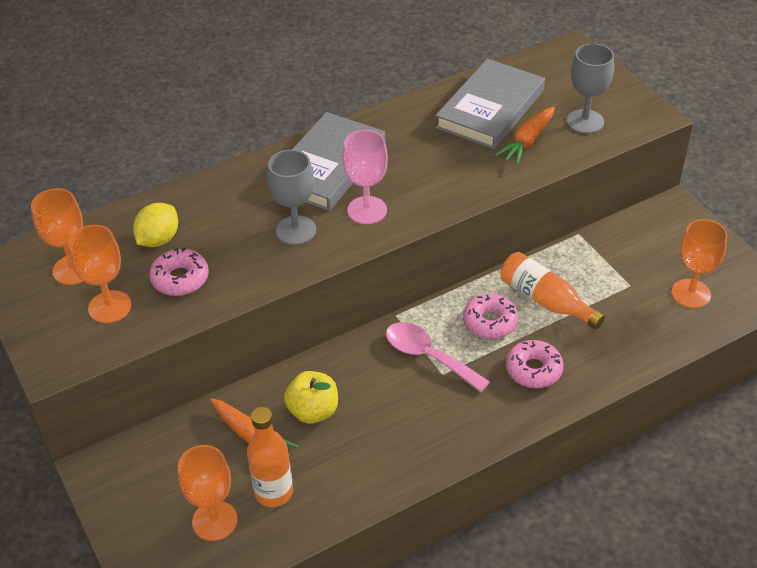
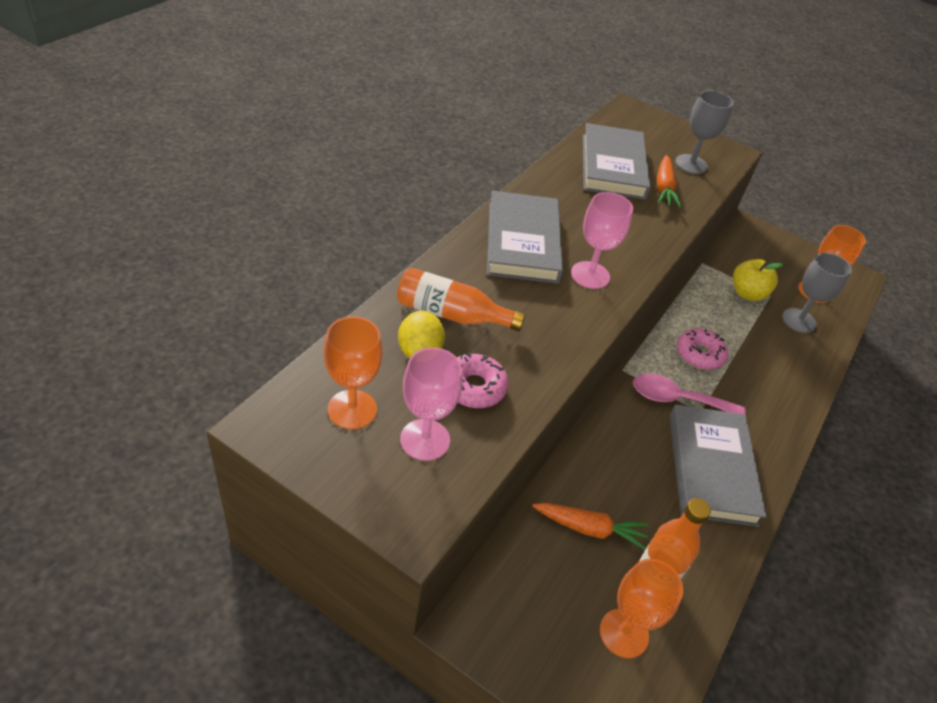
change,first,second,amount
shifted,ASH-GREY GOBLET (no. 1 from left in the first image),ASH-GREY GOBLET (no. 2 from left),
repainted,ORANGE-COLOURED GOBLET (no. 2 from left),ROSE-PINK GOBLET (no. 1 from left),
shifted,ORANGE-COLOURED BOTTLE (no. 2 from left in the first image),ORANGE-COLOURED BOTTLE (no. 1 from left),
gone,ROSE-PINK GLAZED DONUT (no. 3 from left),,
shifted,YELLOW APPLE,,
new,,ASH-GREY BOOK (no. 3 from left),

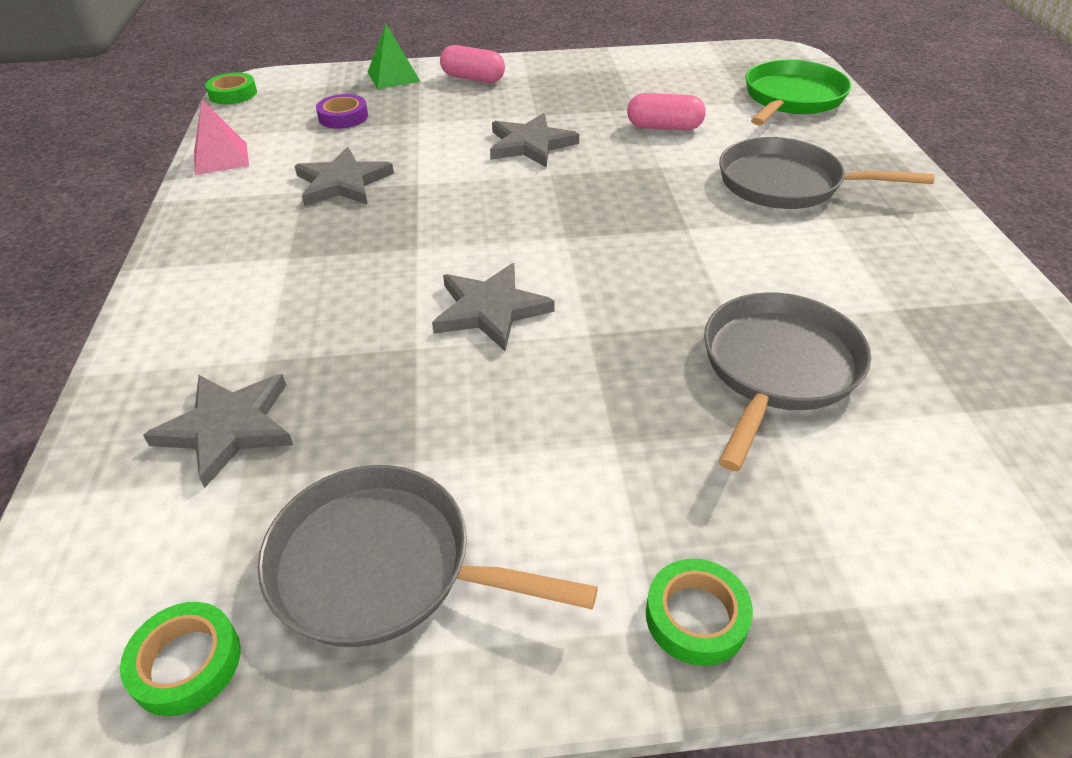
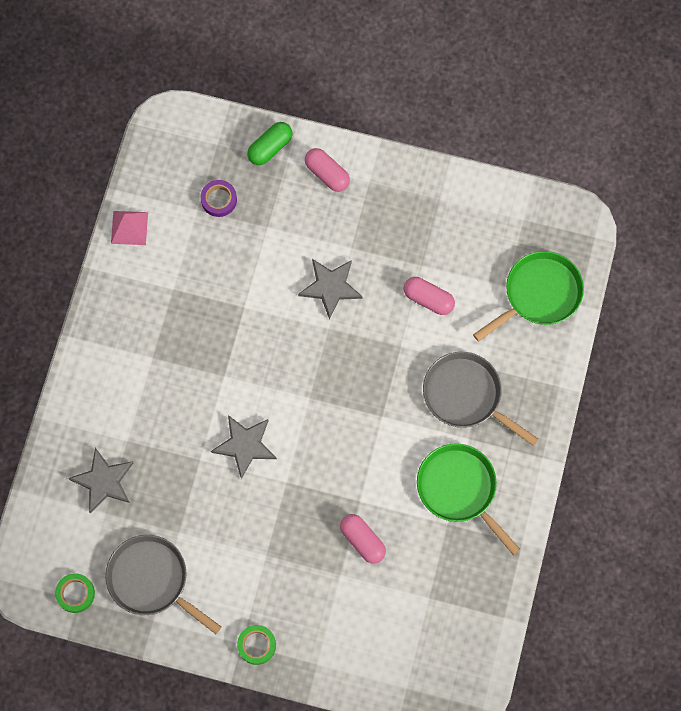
change,first,second,amount
swapped,GREEN PYRAMID SHAPE,GREEN CAPSULE,
gone,GREEN ROLL OF TAPE (no. 2 from left),,
gone,ASH-GREY FIVE-POINTED STAR (no. 2 from left),,
swapped,ASH-GREY PAN (no. 2 from left),ROSE-PINK CAPSULE (no. 2 from left),
new,,GREEN PAN (no. 1 from left),

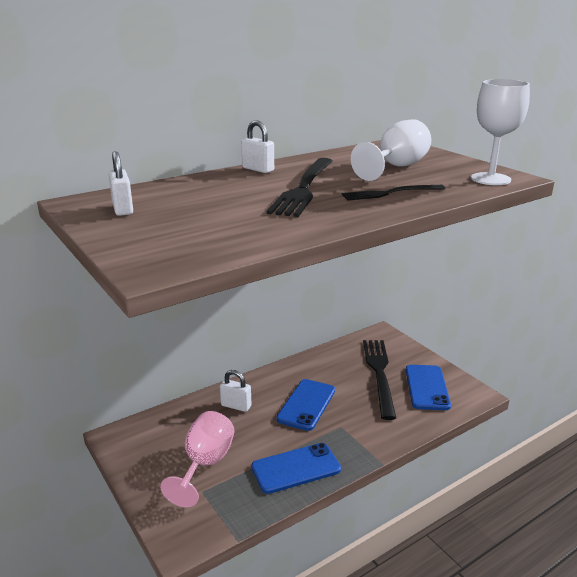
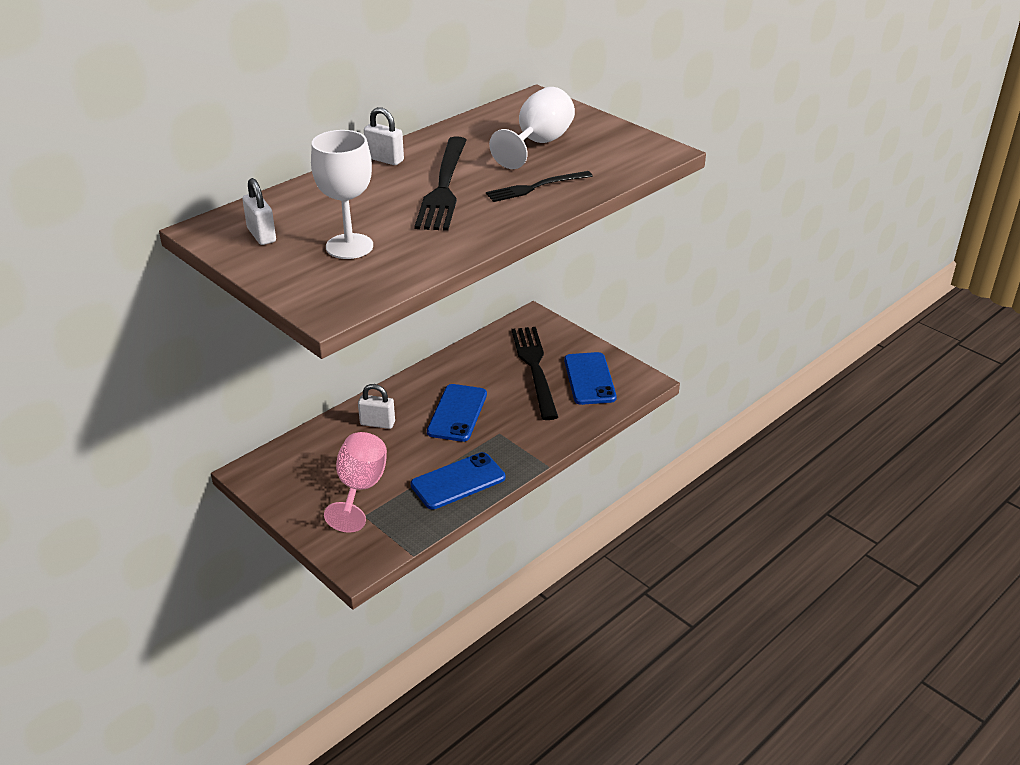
change,first,second,amount
shifted,SNOW-WHITE GOBLET (no. 2 from left in the first image),SNOW-WHITE GOBLET (no. 1 from left),

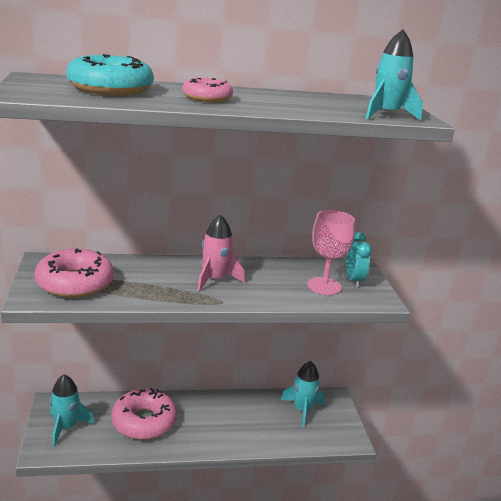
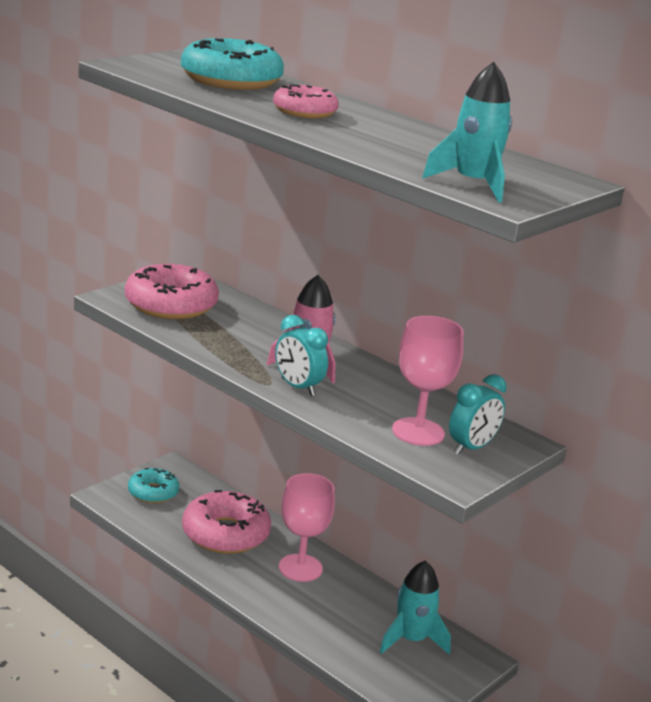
change,first,second,amount
swapped,TEAL ROCKET (no. 1 from left),TEAL GLAZED DONUT (no. 1 from left),
new,,TEAL CLOCK (no. 1 from left),
new,,ROSE-PINK GOBLET (no. 1 from left),

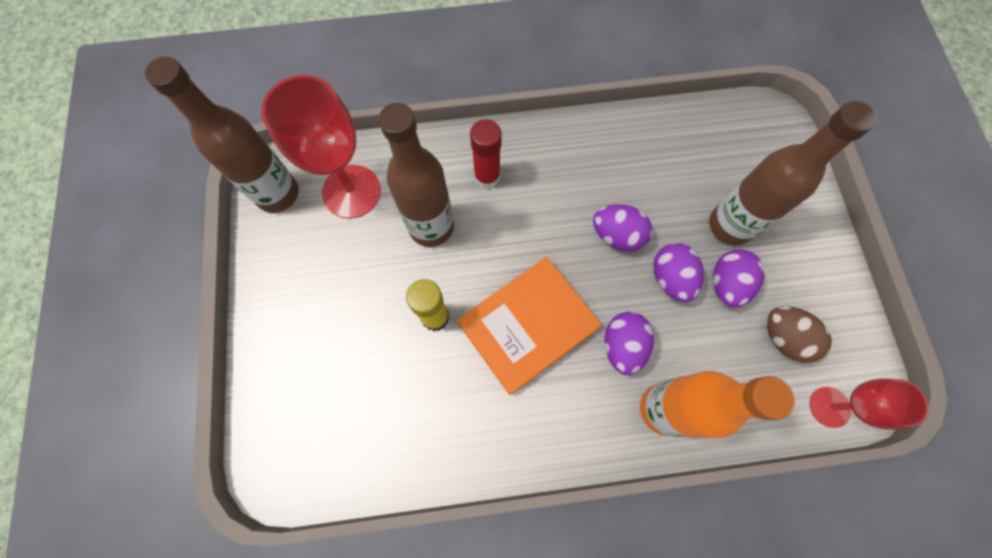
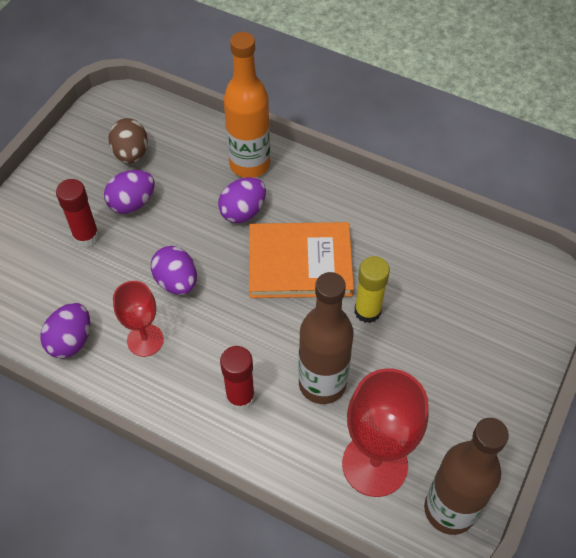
change,first,second,amount
swapped,RUSSET BOTTLE (no. 3 from left),RED GLUE (no. 1 from left),
shifted,PURPLE EGG SHAPE (no. 3 from left in the first image),PURPLE EGG SHAPE (no. 1 from left),
shifted,RED GOBLET (no. 2 from left in the first image),RED GOBLET (no. 1 from left),

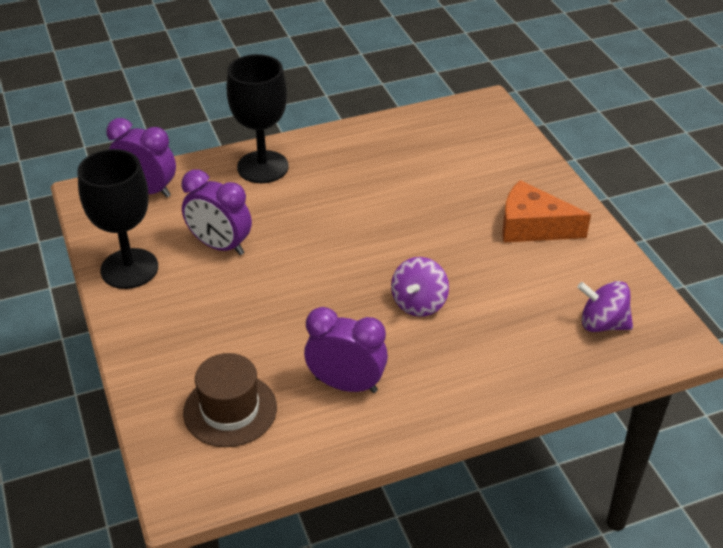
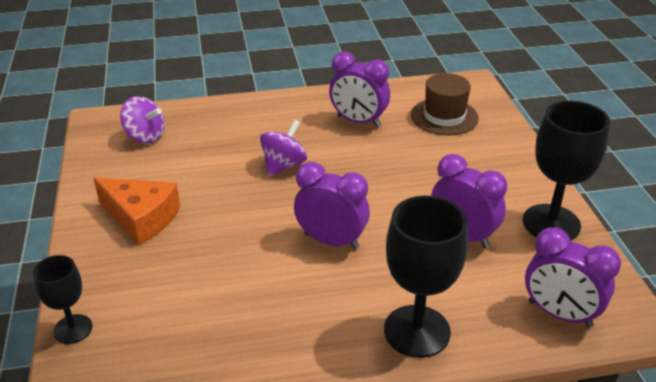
change,first,second,amount
new,,PURPLE CLOCK (no. 1 from left),
new,,JET-BLACK GOBLET (no. 1 from left),

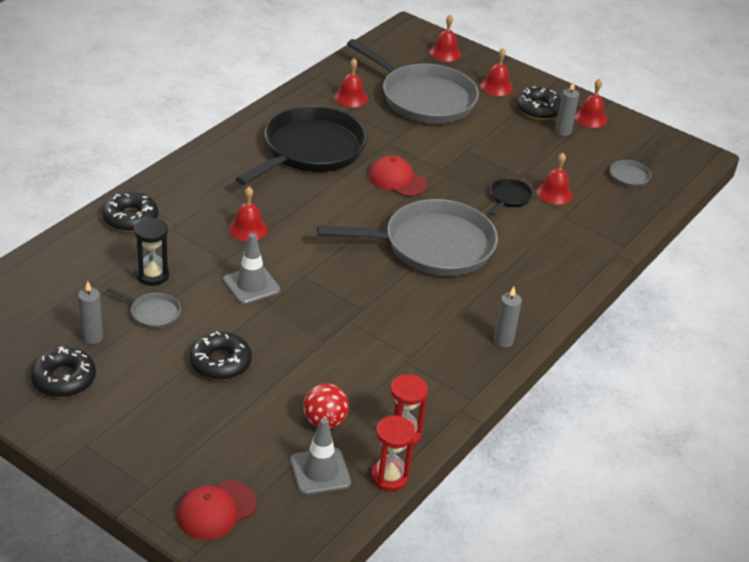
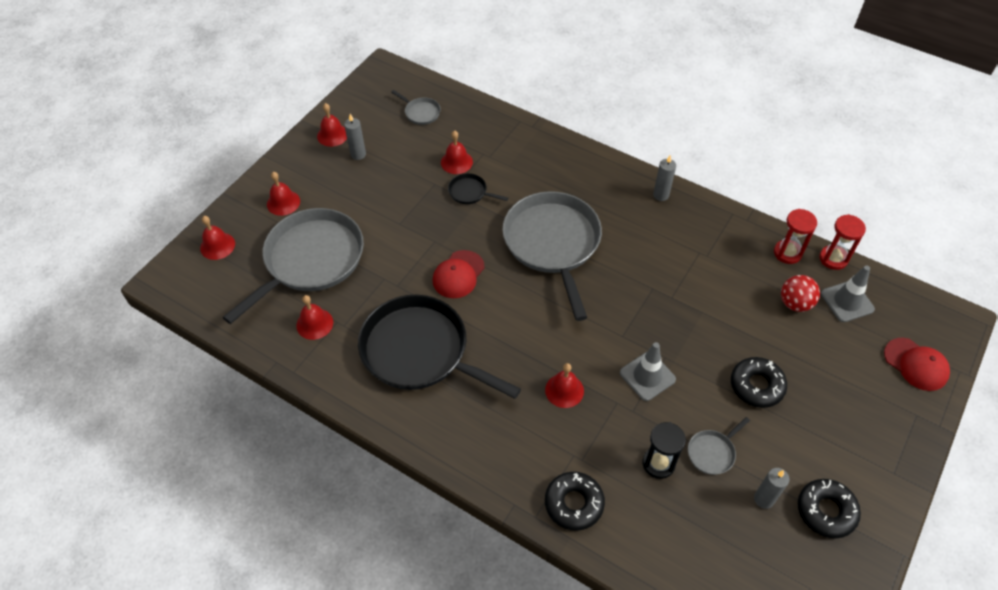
change,first,second,amount
gone,JET-BLACK GLAZED DONUT (no. 4 from left),,
rotated,ASH-GREY PAN (no. 1 from left in the first image),ASH-GREY PAN (no. 4 from left),150 degrees counterclockwise

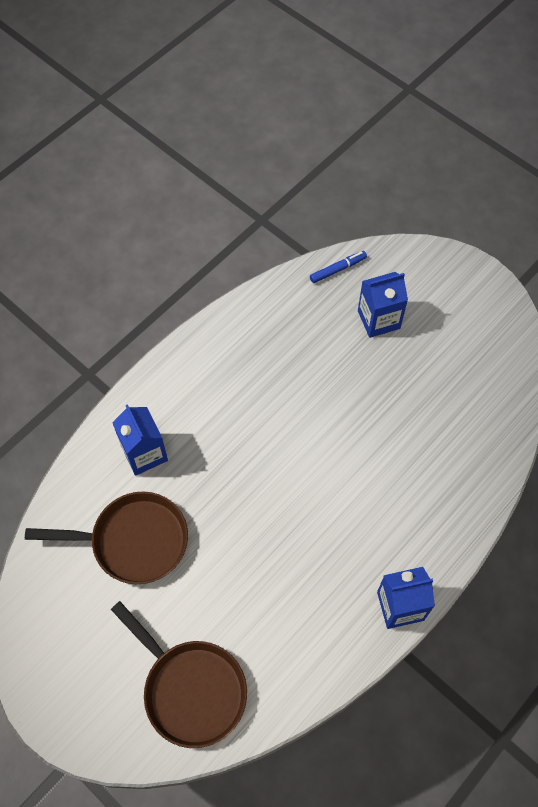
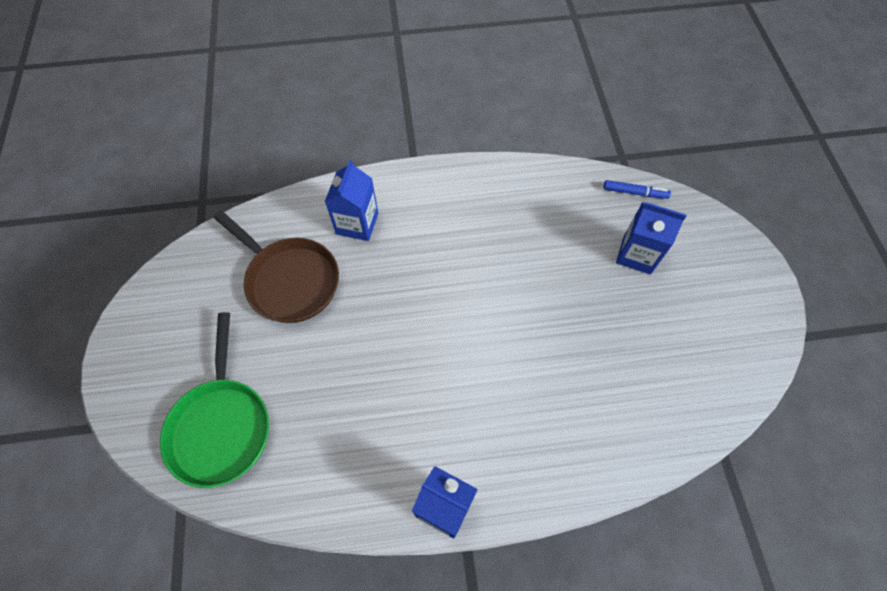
change,first,second,amount
repainted,RUSSET PAN (no. 2 from left),GREEN PAN,

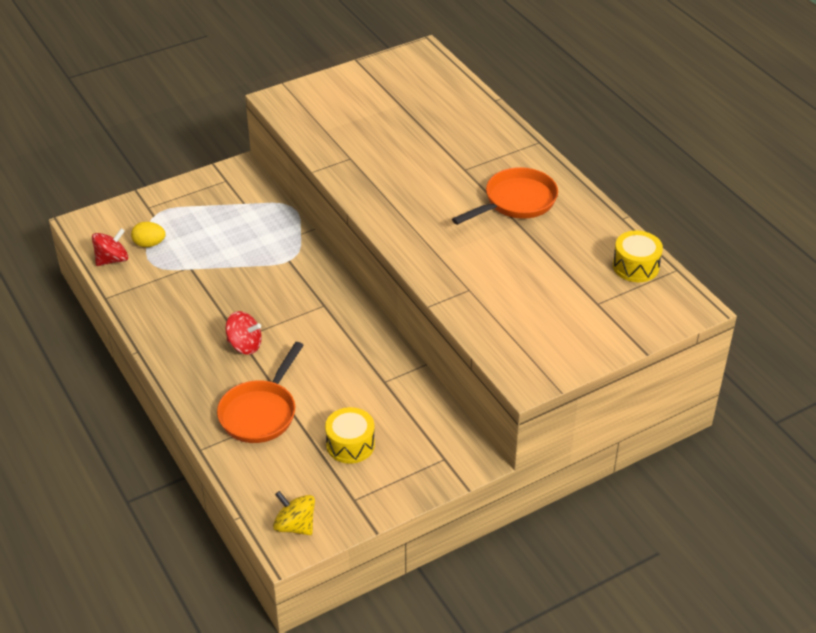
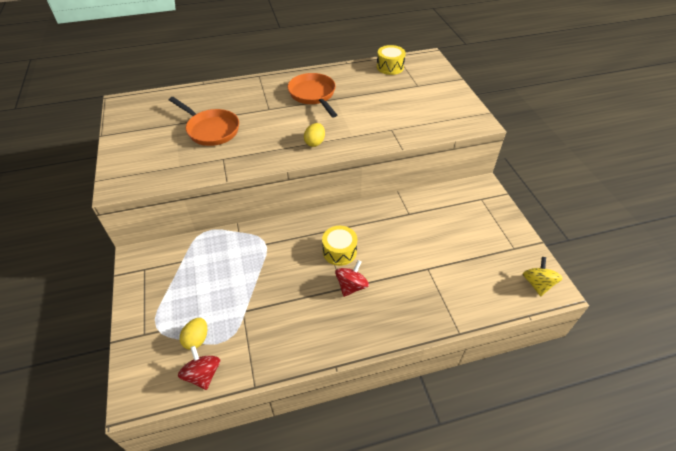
change,first,second,amount
shifted,ORANGE-COLOURED PAN (no. 1 from left),,
shifted,YELLOW TOY DRUM (no. 1 from left),,
rotated,YELLOW TOY TOP,,135 degrees clockwise
new,,YELLOW EGG SHAPE (no. 2 from left),

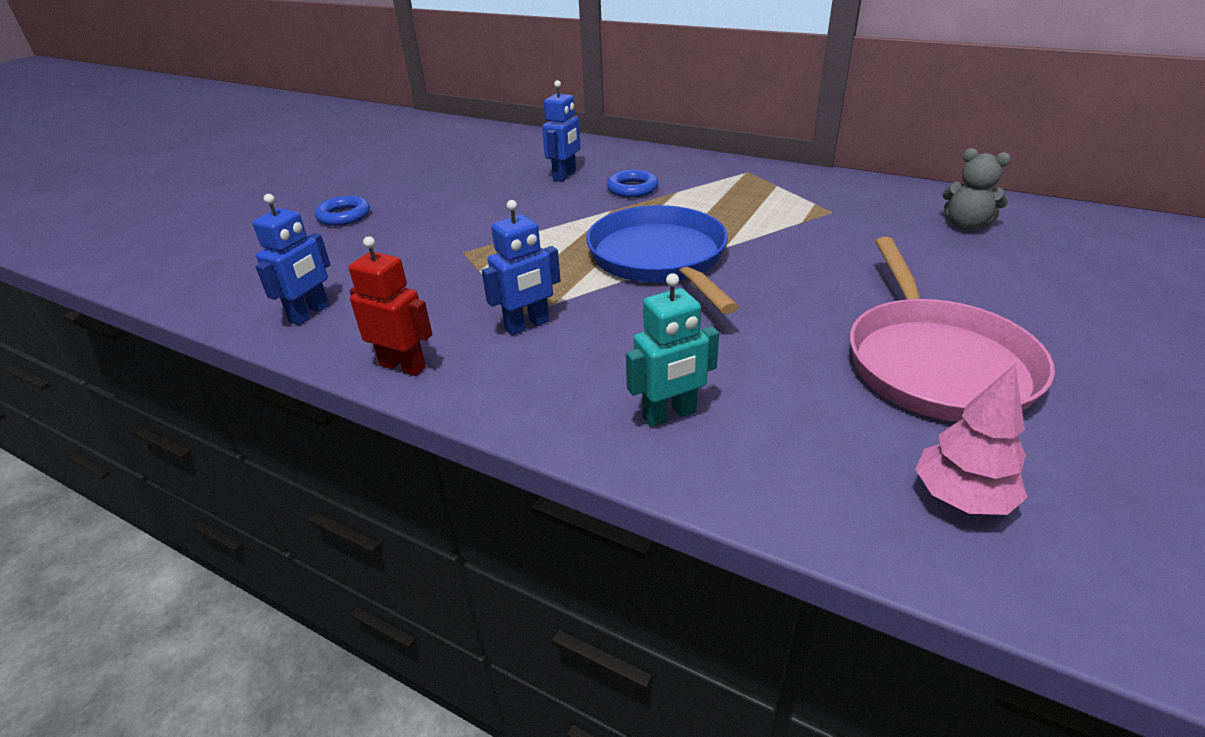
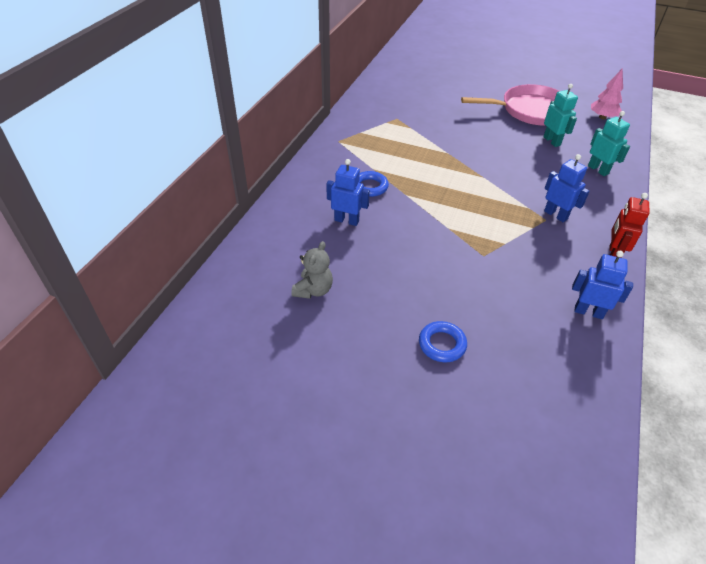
change,first,second,amount
shifted,ASH-GREY TEDDY,,
gone,COBALT PAN,,
new,,TEAL ROBOT (no. 1 from left),

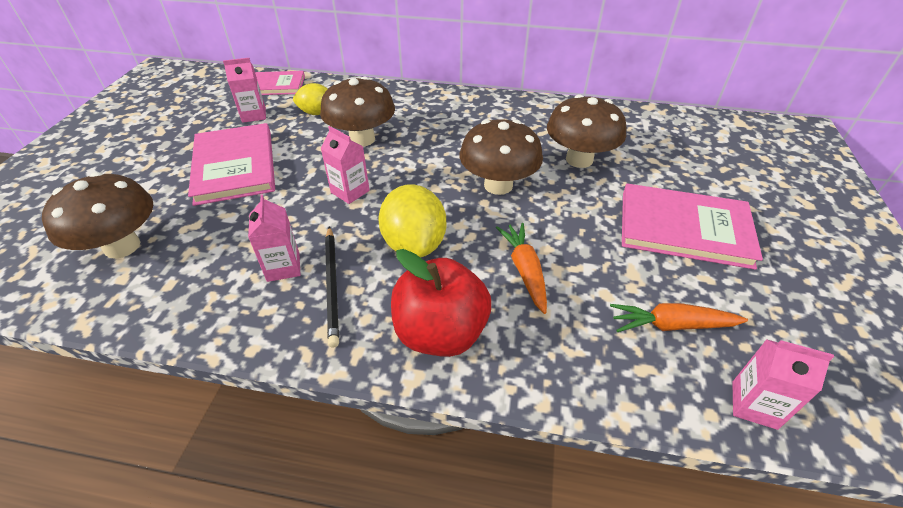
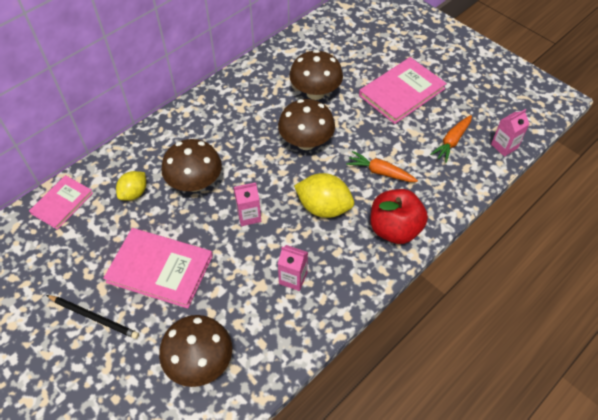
change,first,second,amount
gone,ROSE-PINK MILK CARTON (no. 1 from left),,
shifted,JET-BLACK LEAD PENCIL,,

